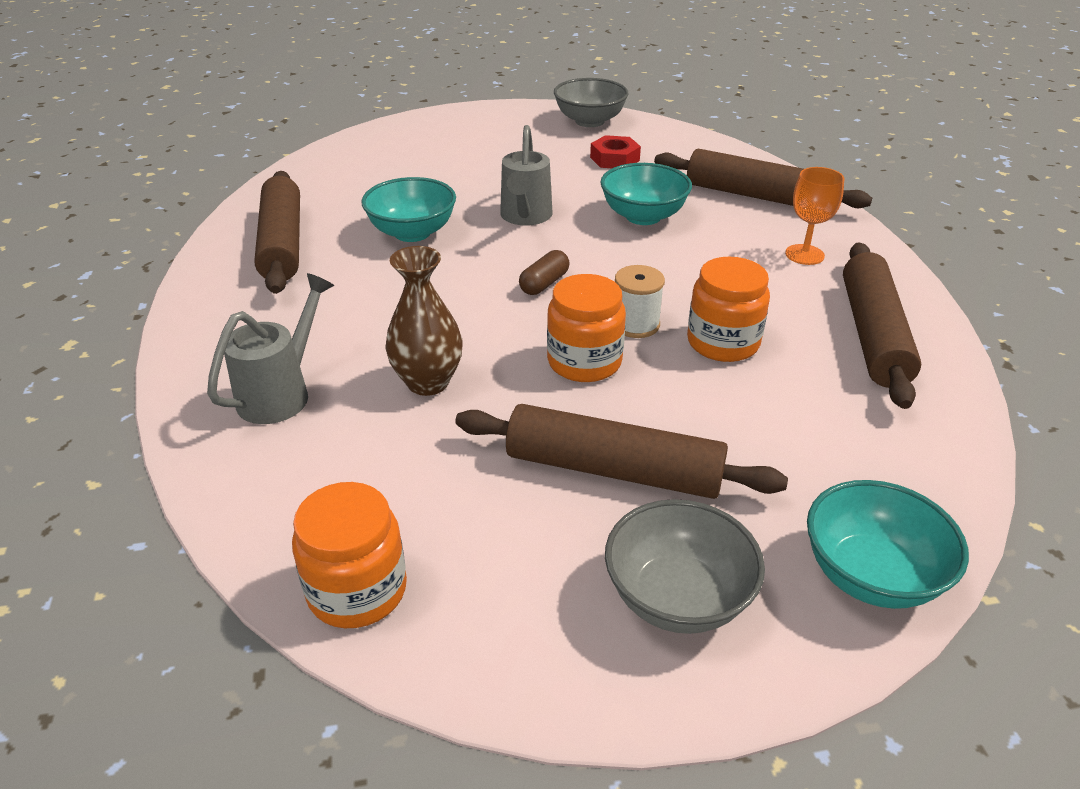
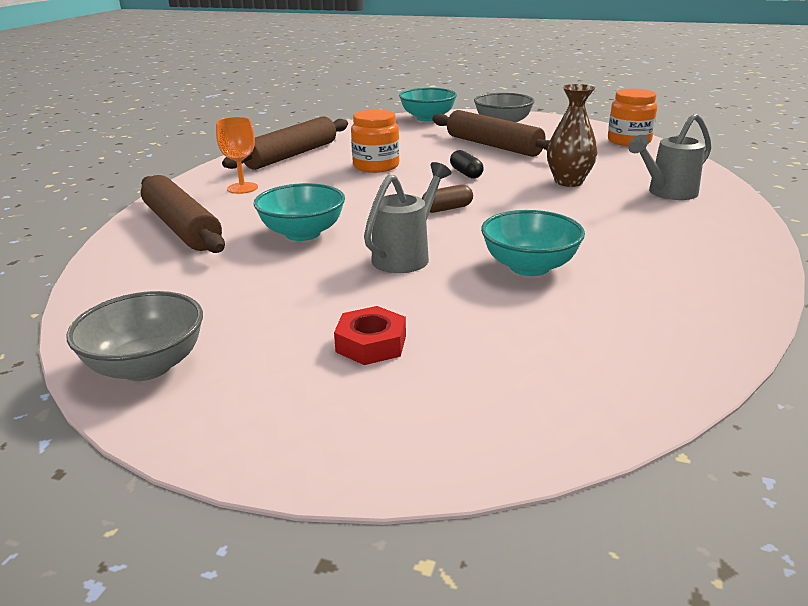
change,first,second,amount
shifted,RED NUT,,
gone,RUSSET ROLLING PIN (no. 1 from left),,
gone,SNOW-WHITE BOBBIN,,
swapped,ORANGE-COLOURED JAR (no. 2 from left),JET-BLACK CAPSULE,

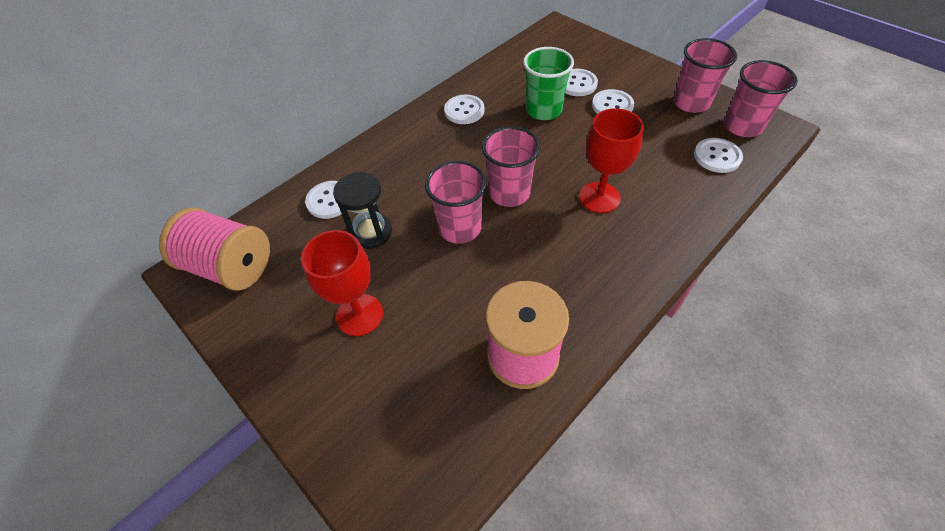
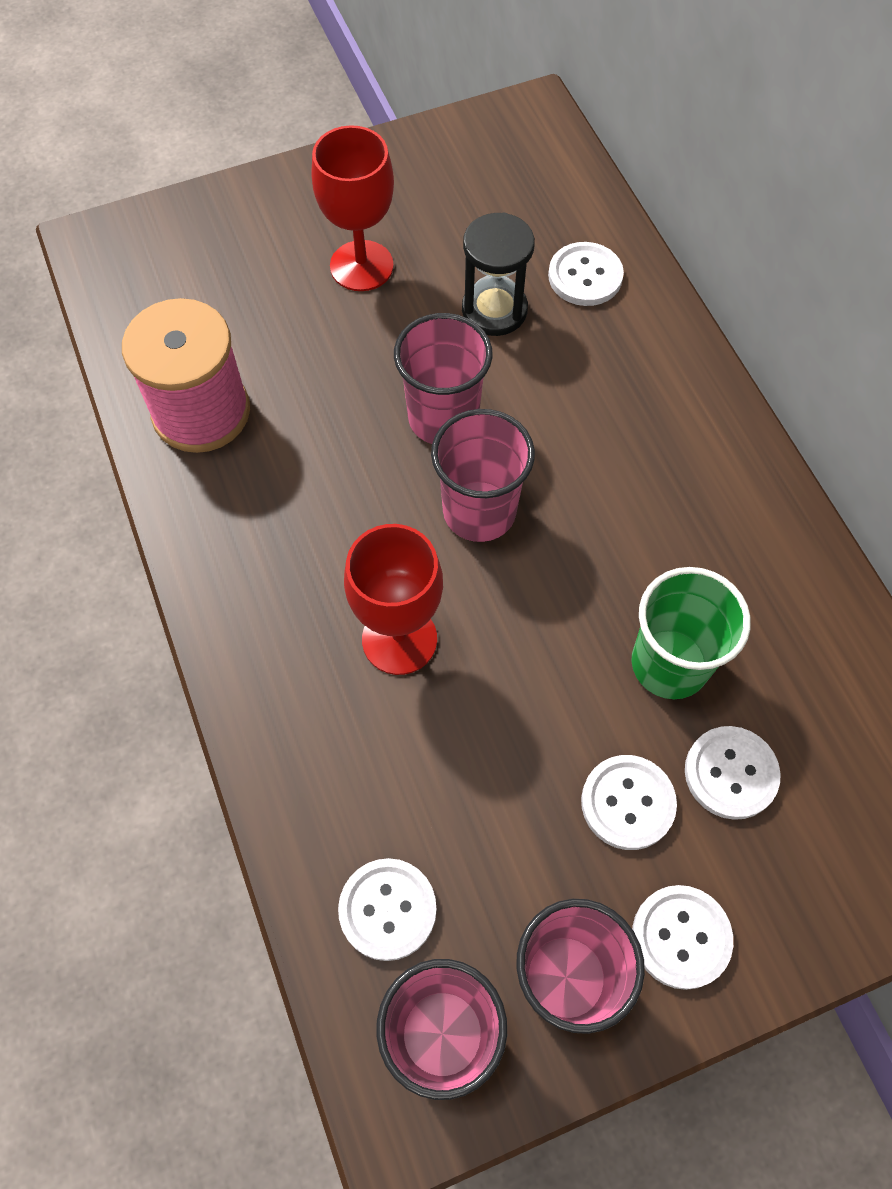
change,first,second,amount
shifted,SNOW-WHITE SEWING BUTTON (no. 2 from left in the first image),SNOW-WHITE SEWING BUTTON (no. 4 from left),
gone,ROSE-PINK BOBBIN (no. 1 from left),,

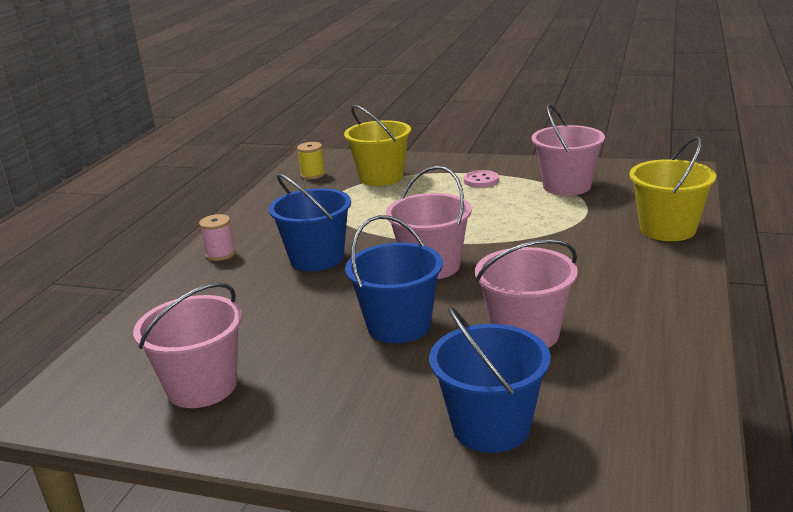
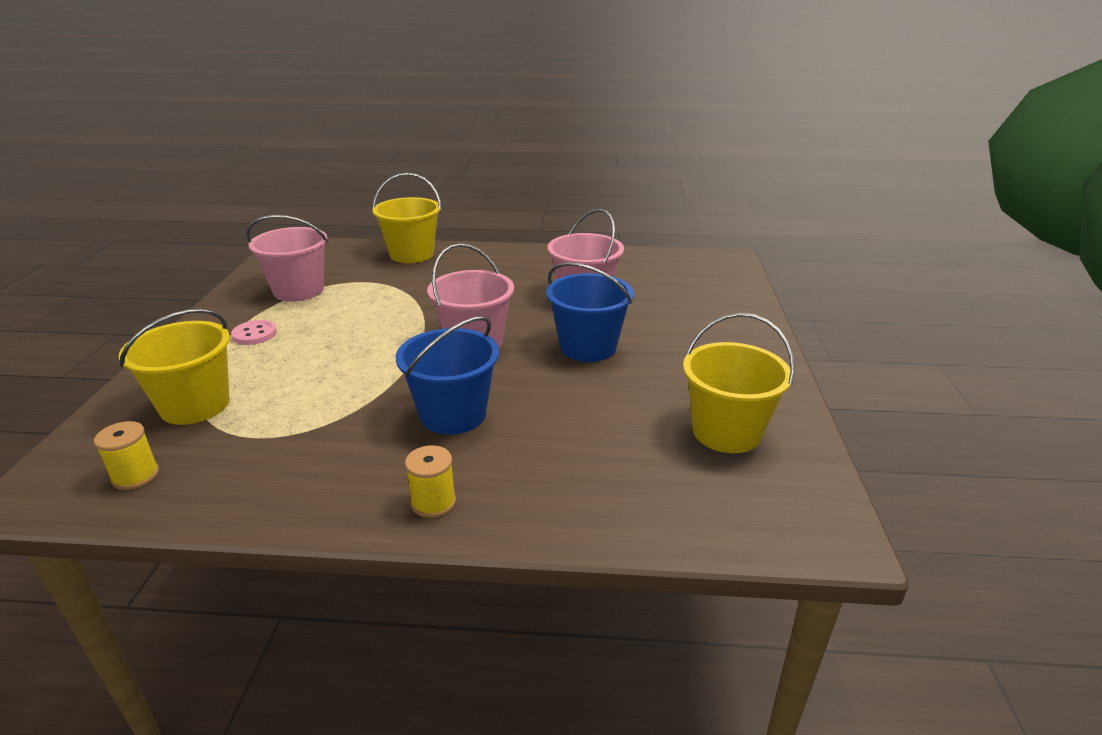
change,first,second,amount
repainted,ROSE-PINK BOBBIN,YELLOW BOBBIN (no. 2 from left),
repainted,ROSE-PINK SAND BUCKET (no. 1 from left),YELLOW SAND BUCKET (no. 3 from left),
gone,COBALT SAND BUCKET (no. 3 from left),,

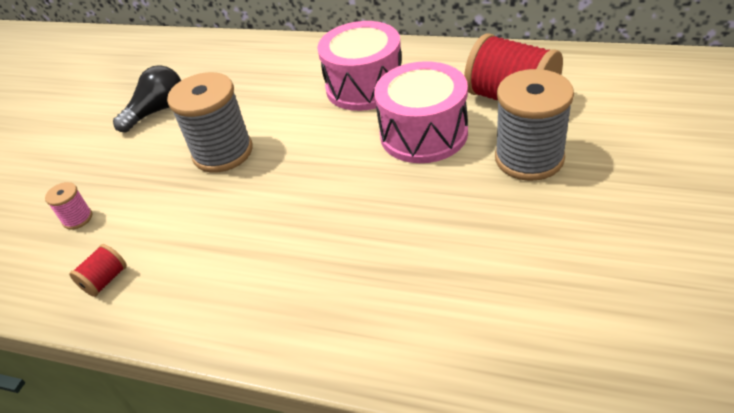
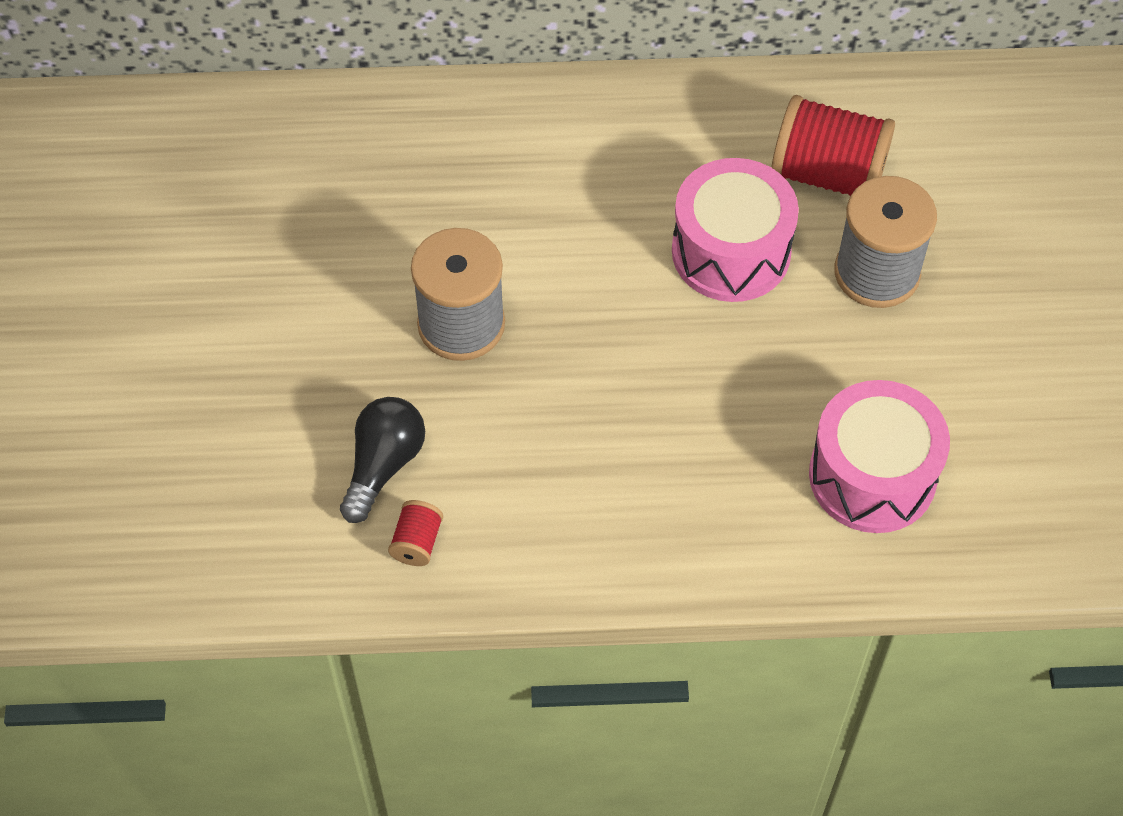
change,first,second,amount
shifted,ROSE-PINK TOY DRUM (no. 1 from left in the first image),ROSE-PINK TOY DRUM (no. 2 from left),
shifted,JET-BLACK BULB,,
gone,ROSE-PINK BOBBIN,,

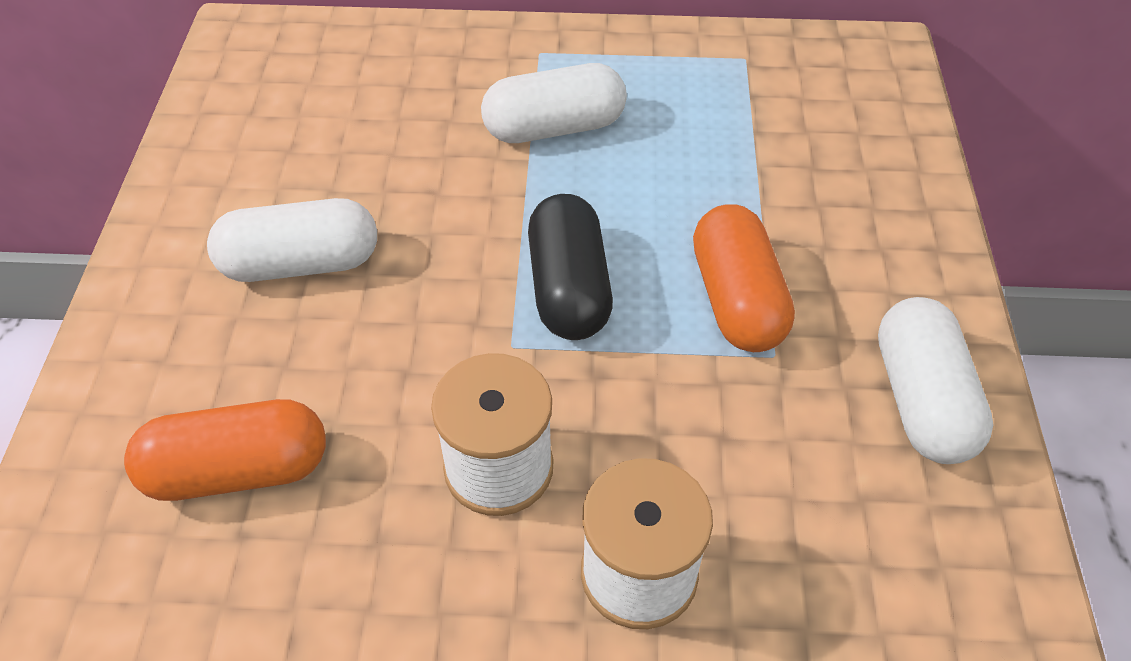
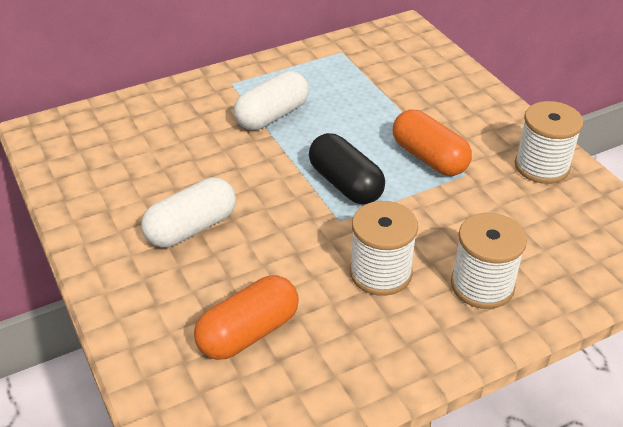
change,first,second,amount
swapped,SNOW-WHITE CAPSULE (no. 3 from left),SNOW-WHITE BOBBIN (no. 3 from left),

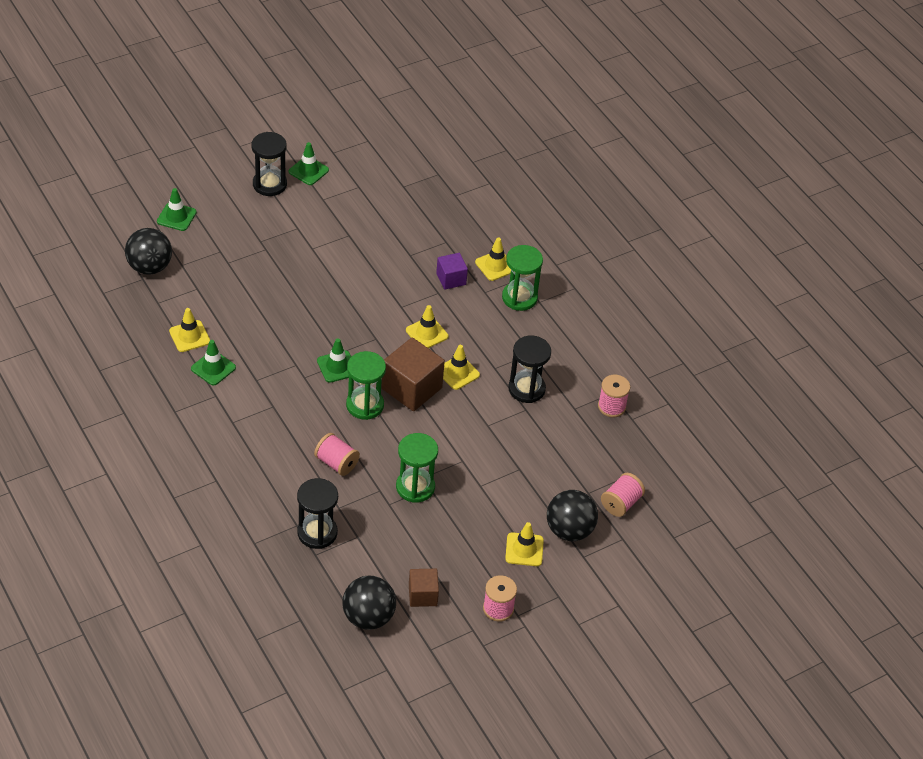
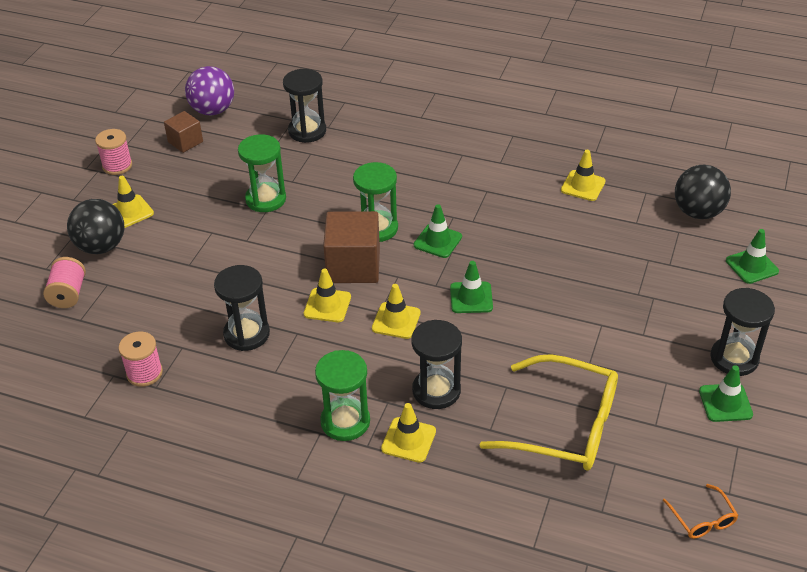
change,first,second,amount
swapped,PURPLE SOLID CUBE,JET-BLACK HOURGLASS (no. 3 from left),
shifted,GREEN SAFETY CONE (no. 2 from left),,
gone,ROSE-PINK BOBBIN (no. 1 from left),,
repainted,JET-BLACK SPHERE (no. 2 from left),PURPLE SPHERE,
new,,YELLOW EYEGLASSES,
new,,ORANGE-COLOURED EYEGLASSES,

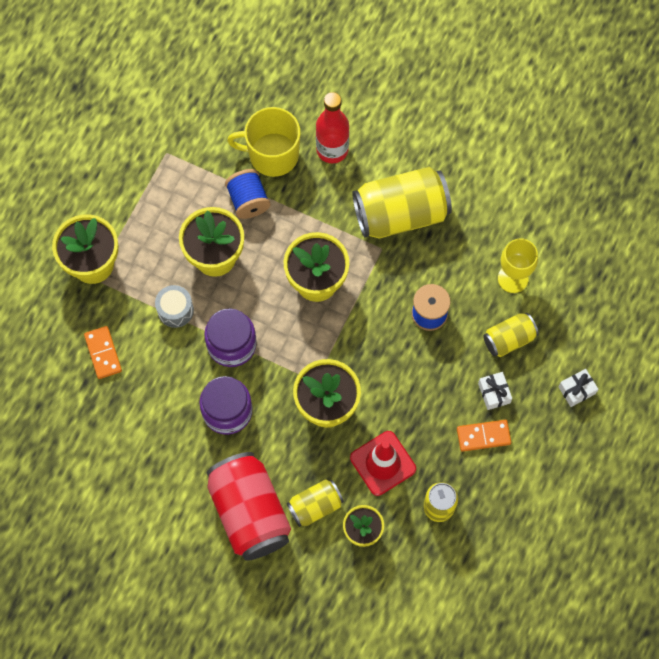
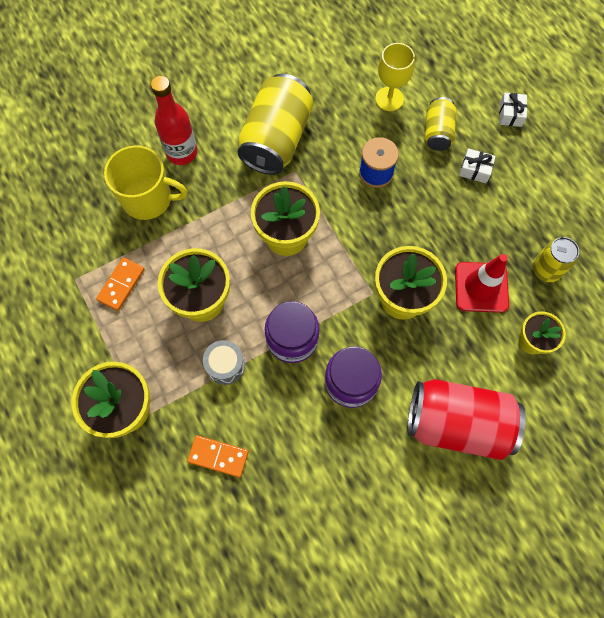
change,first,second,amount
rotated,YELLOW TEA MUG,,120 degrees counterclockwise
gone,COBALT BOBBIN (no. 1 from left),,
shifted,ORANGE-COLOURED DOMINO PIECE (no. 2 from left in the first image),ORANGE-COLOURED DOMINO PIECE (no. 1 from left),
gone,YELLOW CAN (no. 1 from left),,

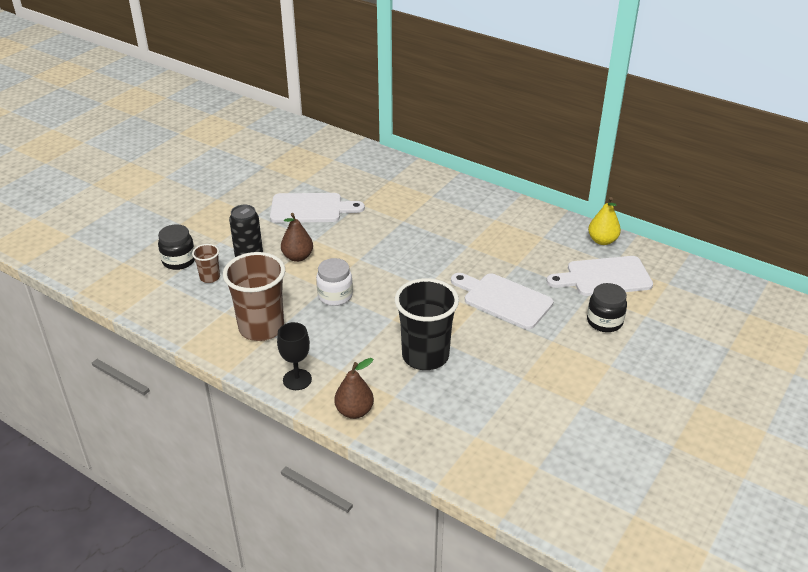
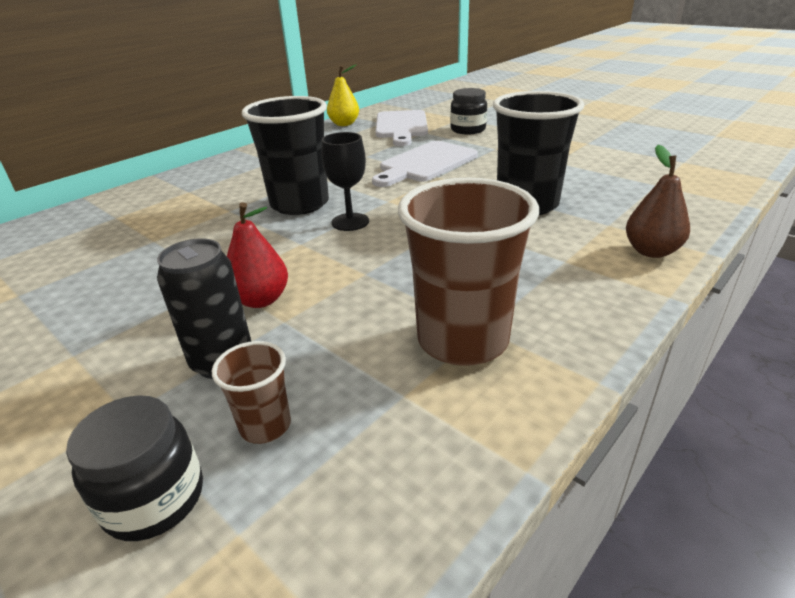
change,first,second,amount
gone,SNOW-WHITE CHOPPING BOARD (no. 1 from left),,
repainted,RUSSET TOY PEAR (no. 1 from left),RED TOY PEAR,
gone,SNOW-WHITE JAR,,
shifted,JET-BLACK GOBLET,,
new,,JET-BLACK BEAKER (no. 1 from left),

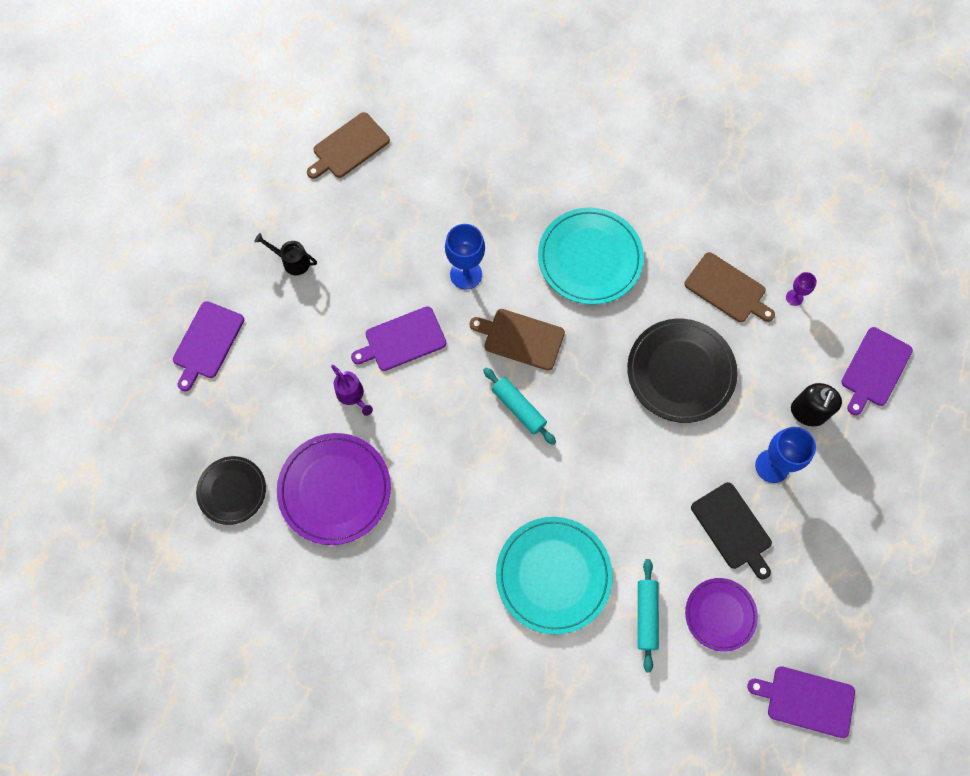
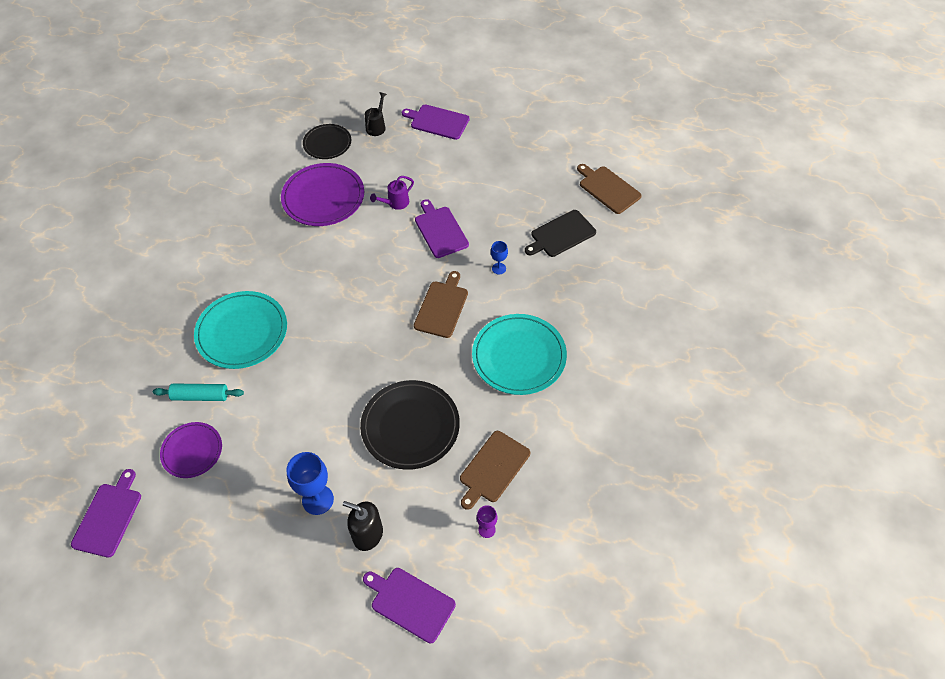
change,first,second,amount
scaled,COBALT GOBLET (no. 1 from left in the first image),COBALT GOBLET (no. 2 from left),x0.53
shifted,JET-BLACK WATERING POT,,
gone,TEAL ROLLING PIN (no. 1 from left),,
shifted,JET-BLACK CHOPPING BOARD,,

